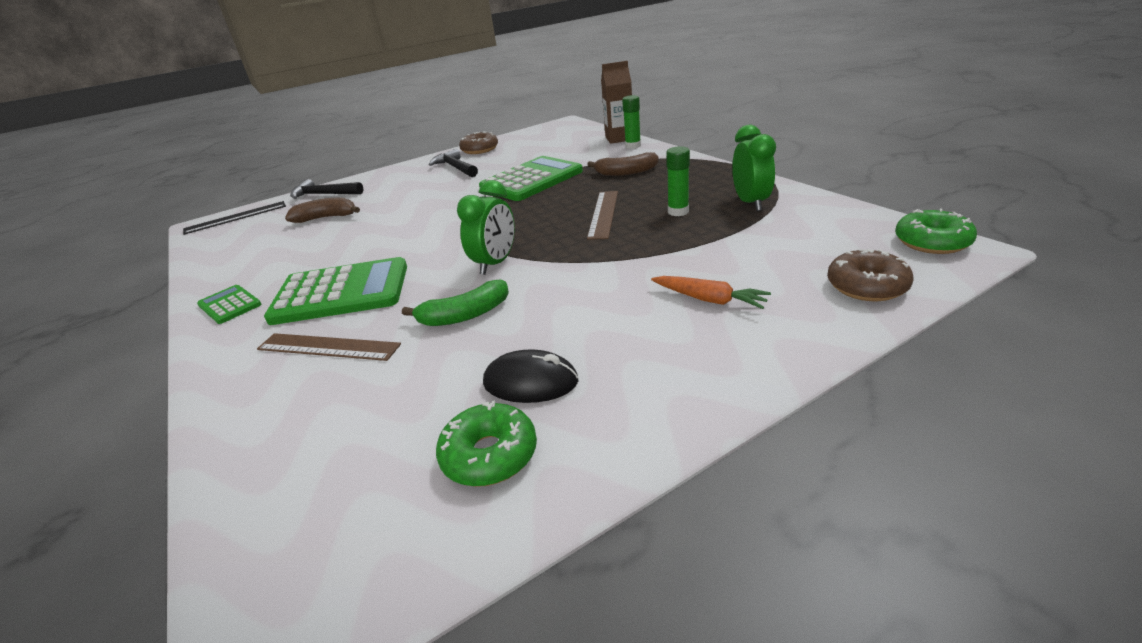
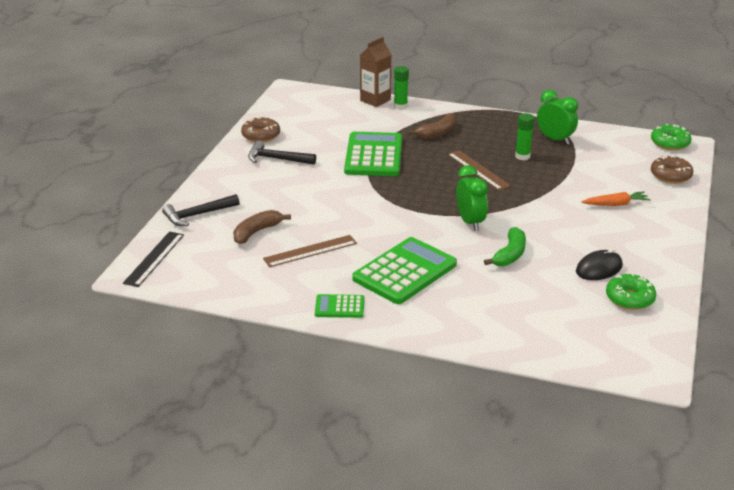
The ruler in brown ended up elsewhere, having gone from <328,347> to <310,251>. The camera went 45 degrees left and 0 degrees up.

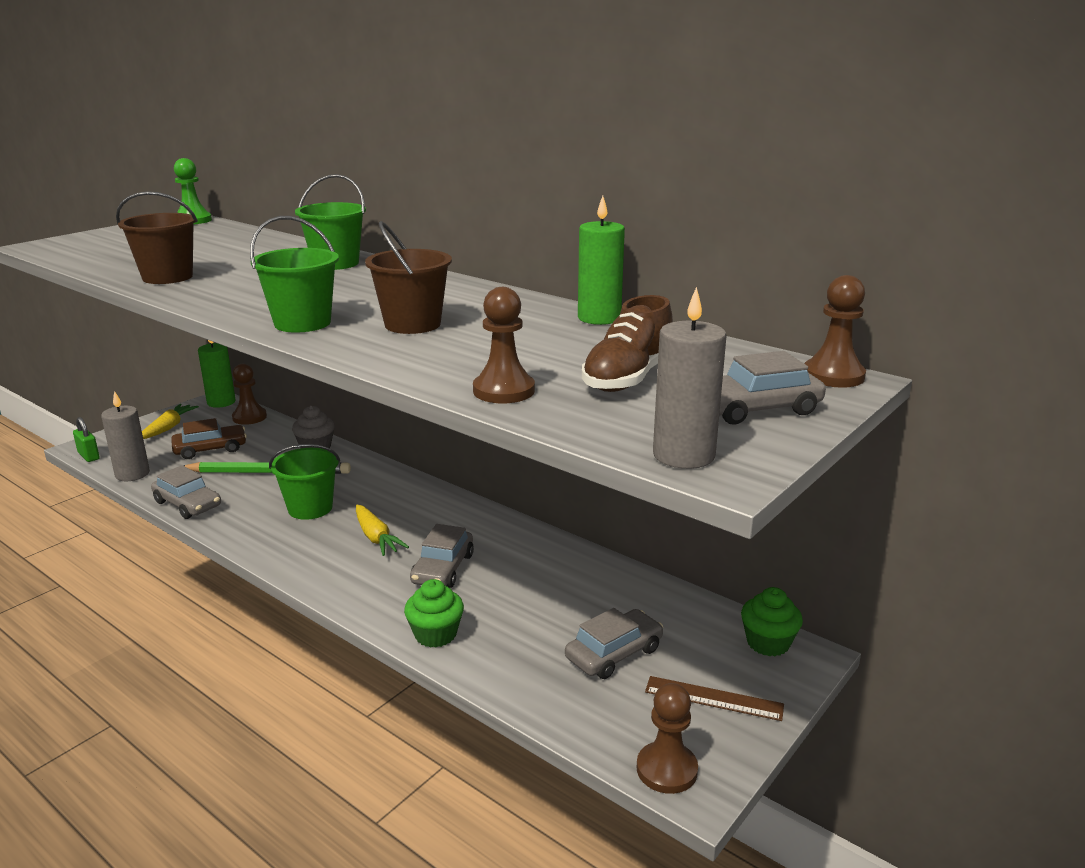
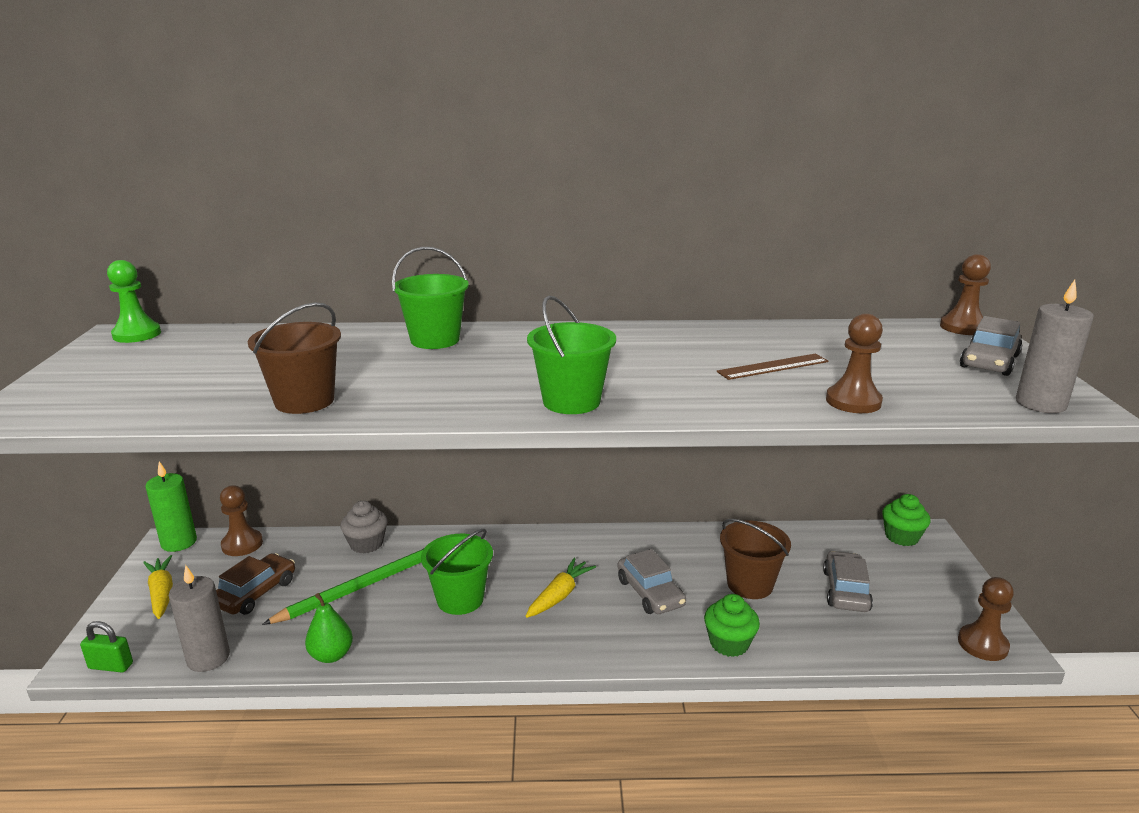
The second view lost the candle in green at <599,318>. The bucket in brown ended up elsewhere, having gone from <412,324> to <750,584>. The second view lost the shoe in brown at <628,378>. Where the car in grey stood at <188,504>, the pear in green came to stand at <331,655>. The carrot in yellow at <376,538> ended up facing another way, 75 degrees counterclockwise from before. The ruler in brown ended up elsewhere, having gone from <713,698> to <773,366>. The camera went 40 degrees left and 0 degrees up.

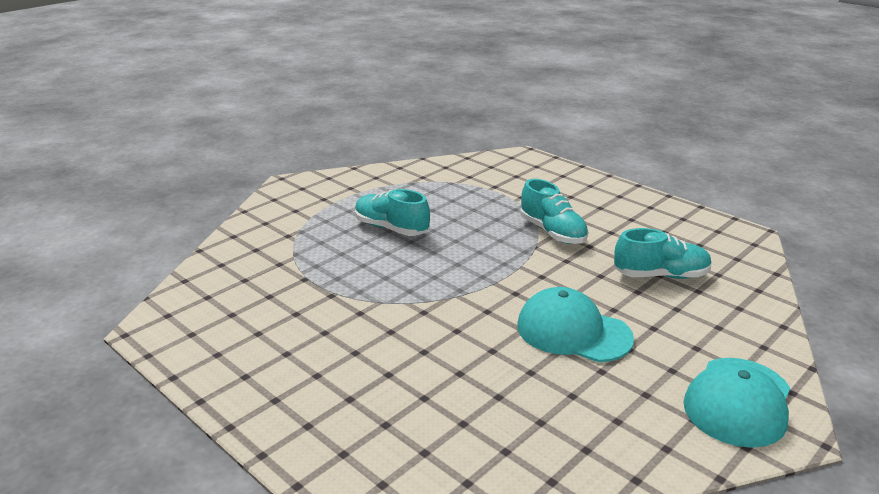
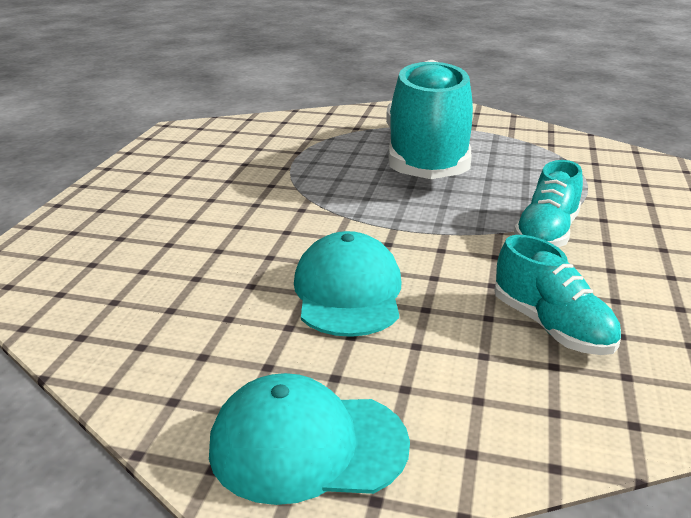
The size of the shoe in turquoise at <391,228> changed by a factor of 2.07. The camera went 60 degrees right and 0 degrees up.

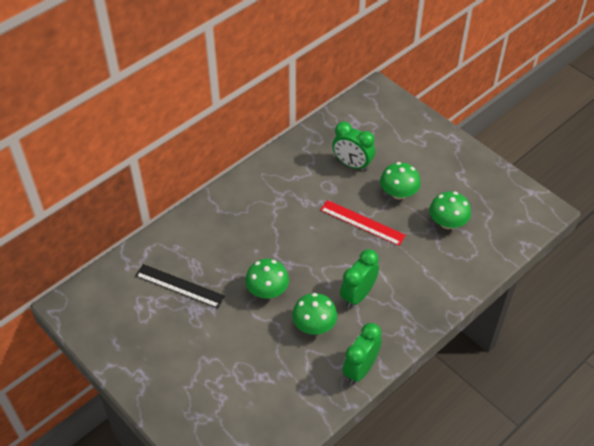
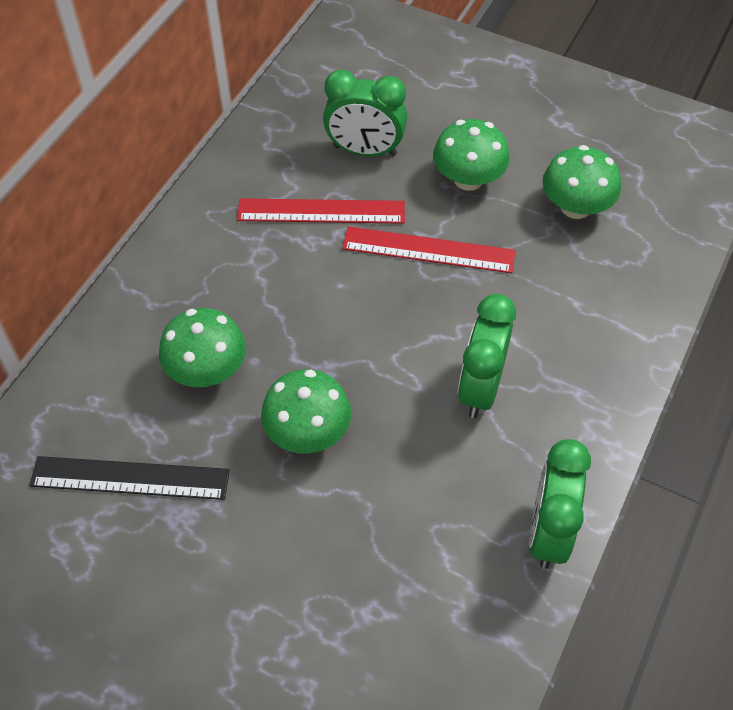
The mushroom in green ended up elsewhere, having gone from <314,325> to <207,370>. The second view gained the ruler in red at <321,211>. The camera went 20 degrees left and 5 degrees up.

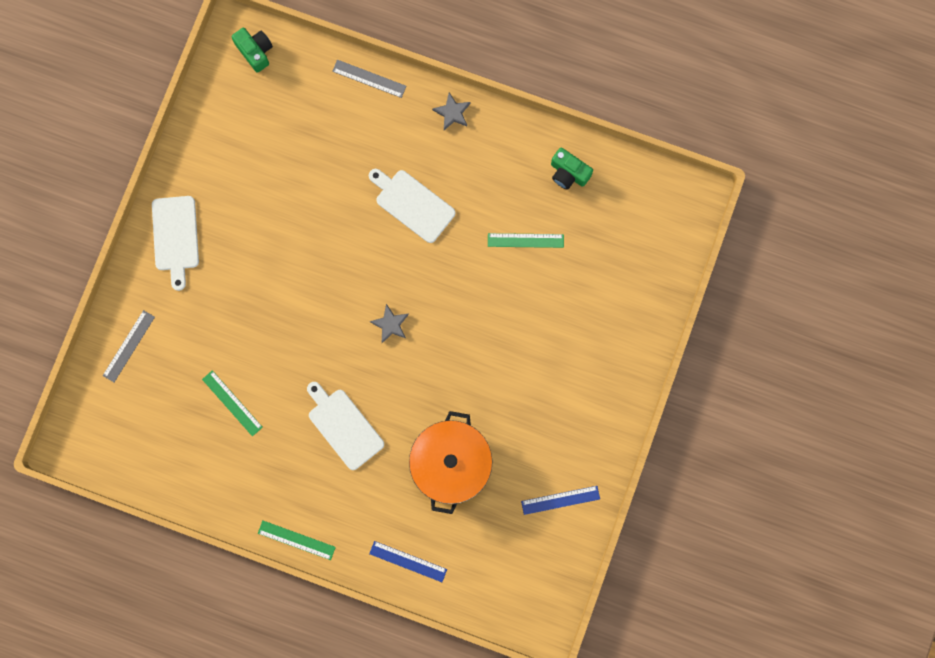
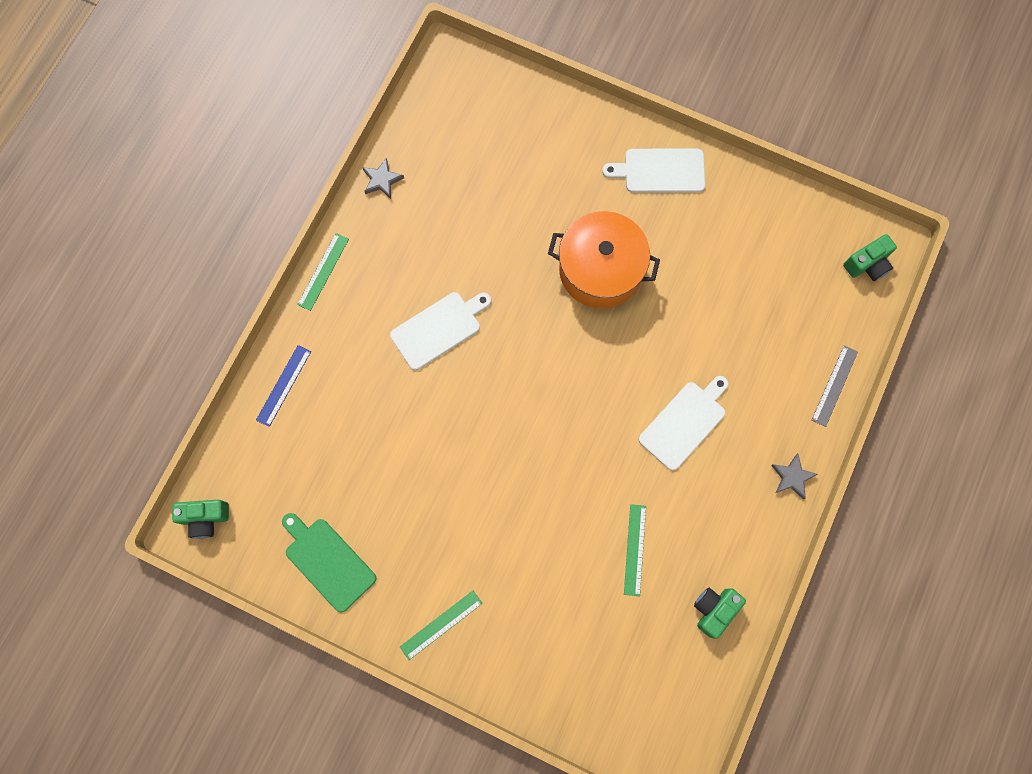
The star in grey ended up elsewhere, having gone from <390,324> to <382,180>. The second view lost the ruler in grey at <129,346>. The ruler in green ended up elsewhere, having gone from <232,403> to <441,625>. The pot in orange ended up elsewhere, having gone from <451,464> to <600,270>. Where the ruler in blue stood at <560,500>, the cutting board in green came to stand at <328,561>. The second view gained the camera in green at <205,518>. The camera went 95 degrees right and 5 degrees down.

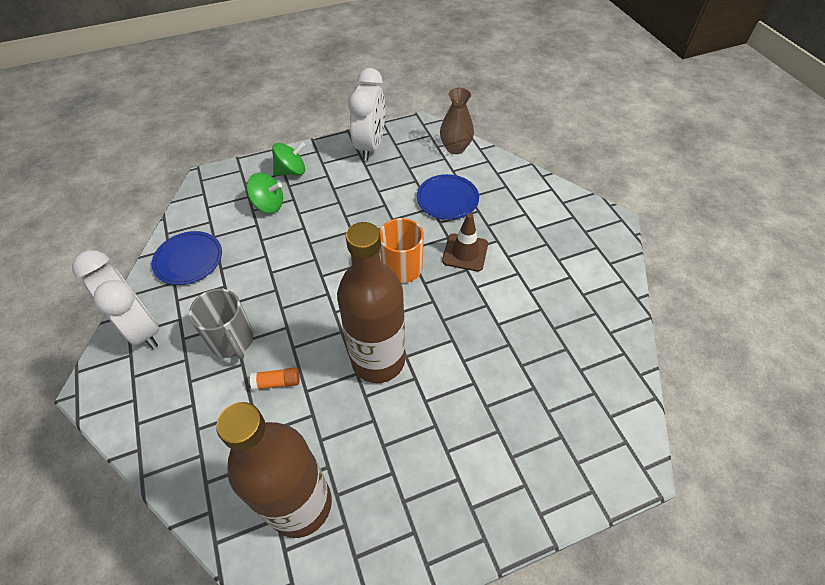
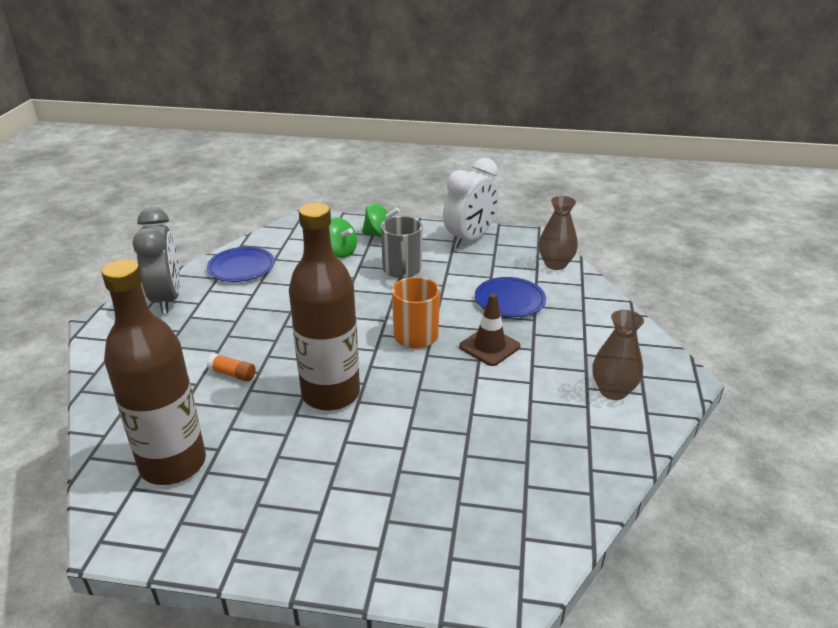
What was the clock in white at <142,328> turned into the clock in grey at <167,299>. The mug in grey ended up elsewhere, having gone from <232,340> to <402,270>. The second view gained the vase in brown at <613,391>. The camera went 30 degrees right and 20 degrees down.

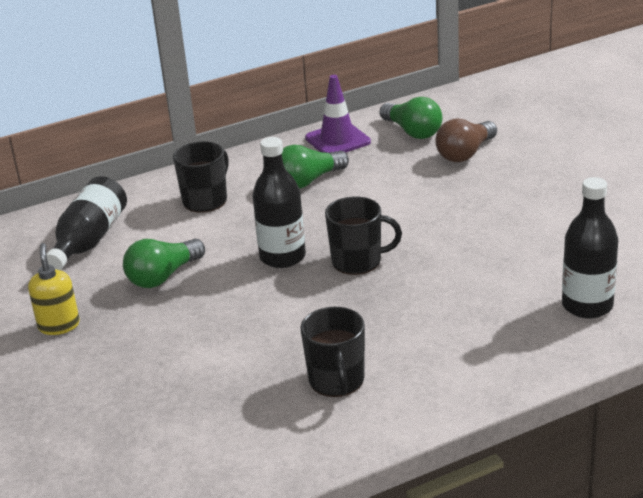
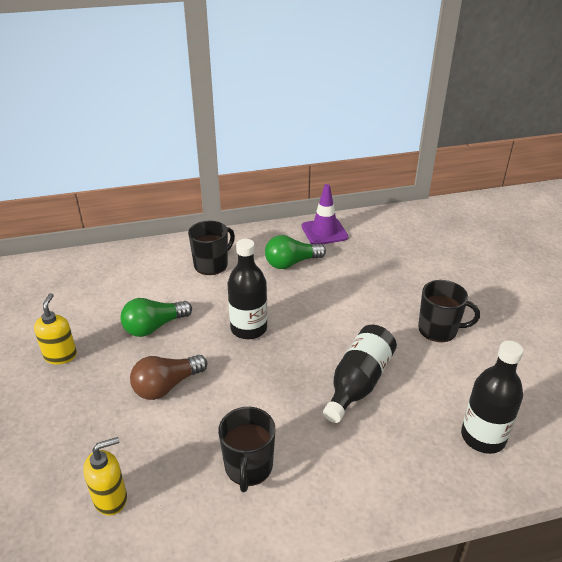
The second view lost the light bulb in green at <412,132>. The light bulb in brown ended up elsewhere, having gone from <465,153> to <167,386>. The bottle in black ended up elsewhere, having gone from <89,240> to <358,383>. The mug in black ended up elsewhere, having gone from <358,261> to <439,329>. The second view gained the soap dispenser in yellow at <111,498>. The camera went 10 degrees right and 5 degrees up.

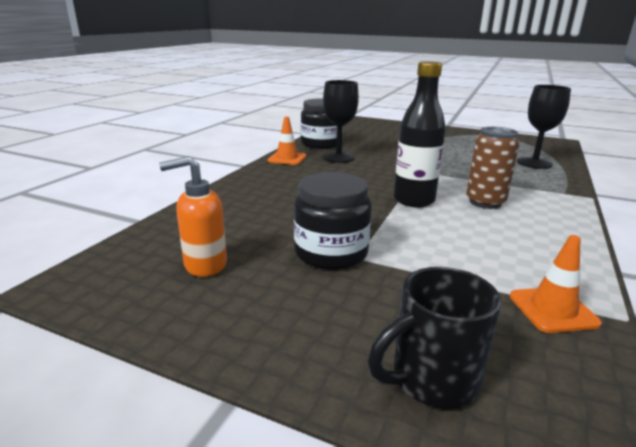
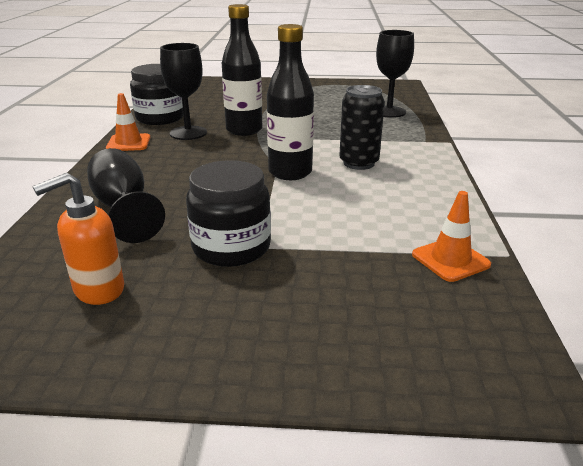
What was the can in brown at <485,202> turned into the can in black at <359,163>. The second view lost the mug in black at <431,380>. The second view gained the bottle in black at <244,130>. The second view gained the goblet in black at <124,209>. The camera went 20 degrees left and 5 degrees up.

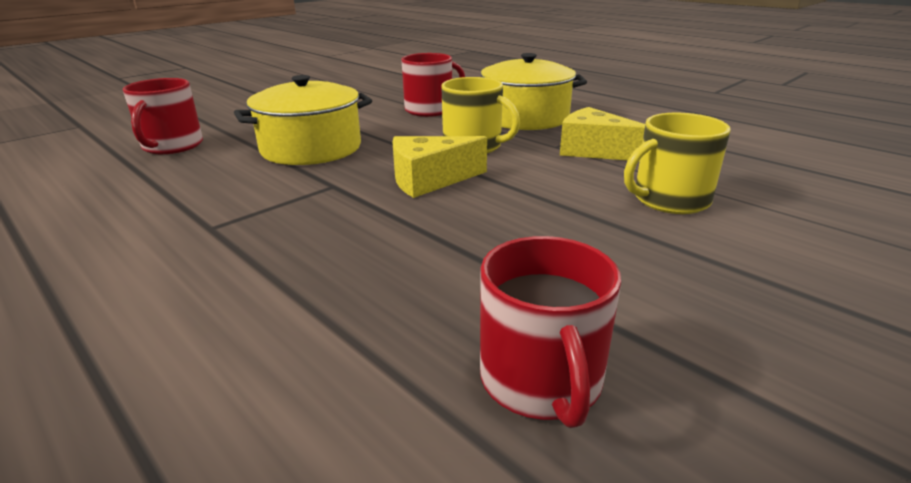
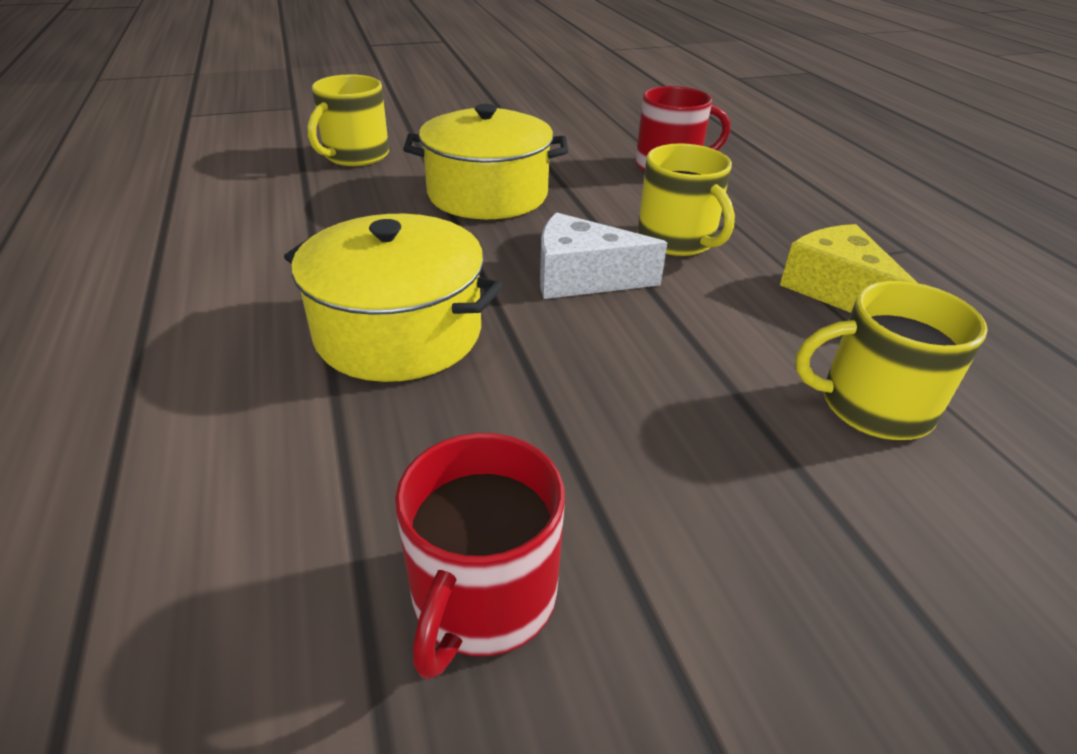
The pot in yellow ended up elsewhere, having gone from <525,118> to <398,332>. What was the mug in red at <172,146> turned into the mug in yellow at <355,155>. What was the cheese in yellow at <429,180> turned into the cheese in white at <582,278>. The camera went 25 degrees right and 10 degrees up.

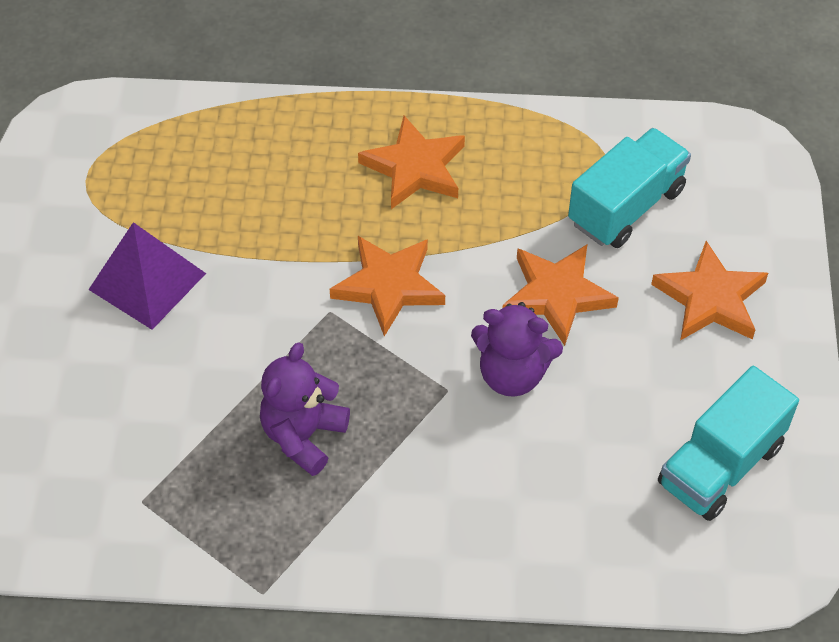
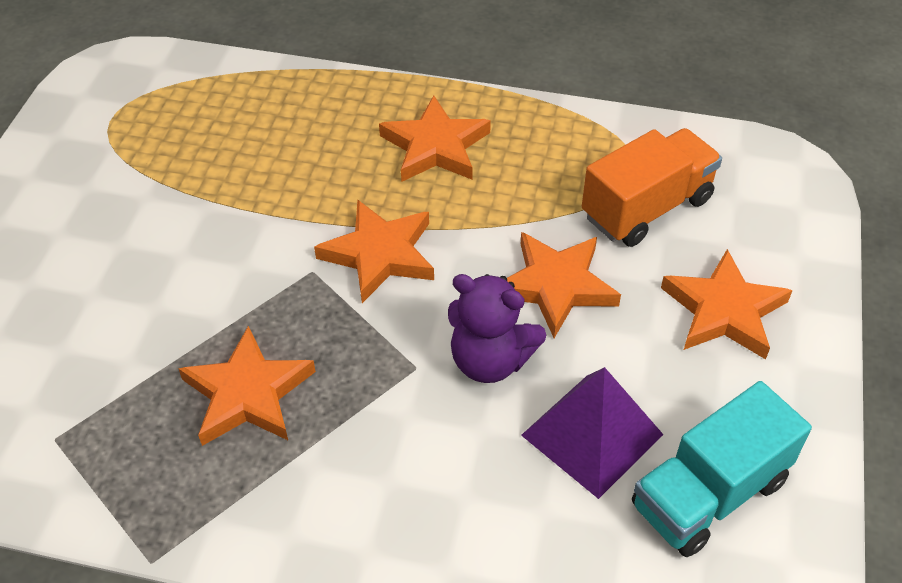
What was the truck in turquoise at <626,206> turned into the truck in orange at <646,208>. The pyramid in purple ended up elsewhere, having gone from <147,281> to <592,435>. Where the teddy bear in purple stood at <303,435>, the star in orange came to stand at <247,394>. The camera went 10 degrees right and 5 degrees down.

